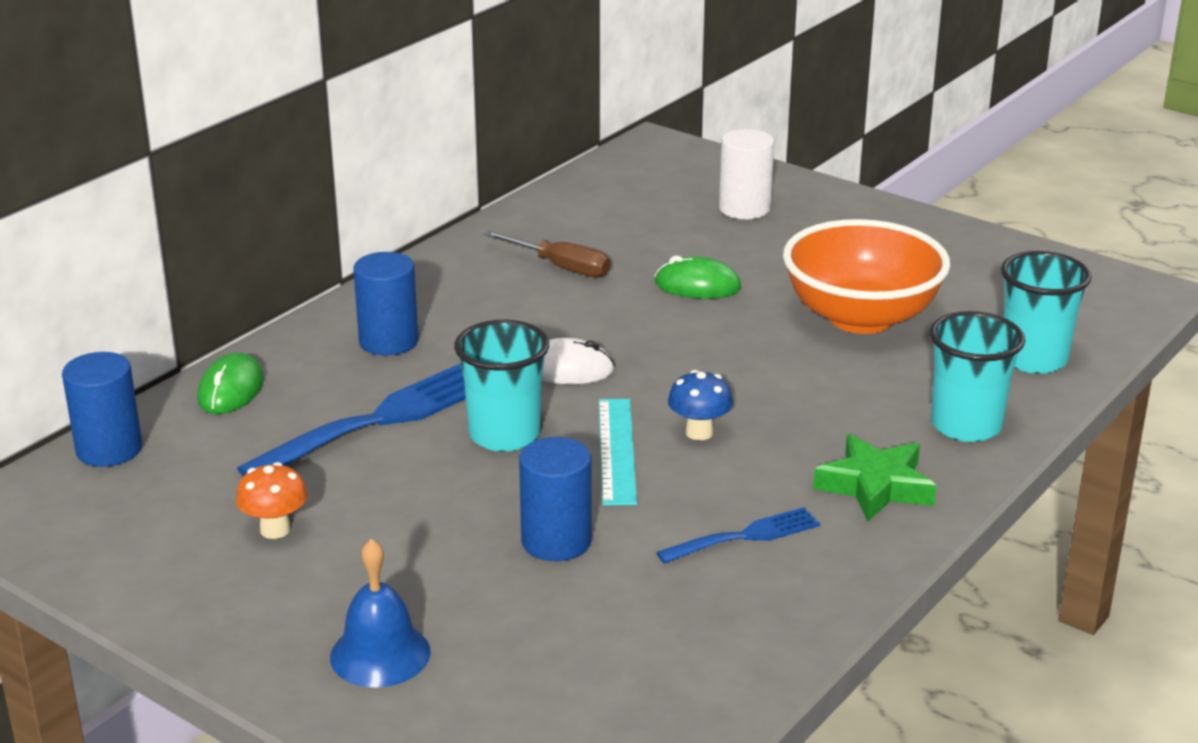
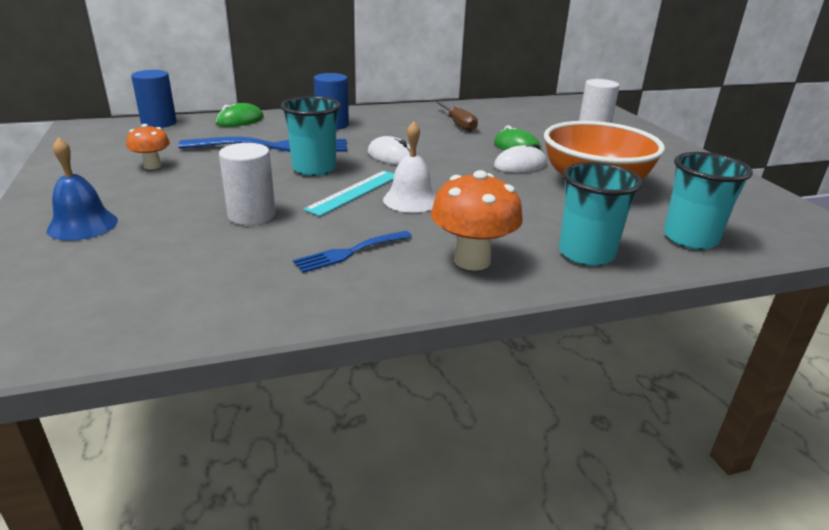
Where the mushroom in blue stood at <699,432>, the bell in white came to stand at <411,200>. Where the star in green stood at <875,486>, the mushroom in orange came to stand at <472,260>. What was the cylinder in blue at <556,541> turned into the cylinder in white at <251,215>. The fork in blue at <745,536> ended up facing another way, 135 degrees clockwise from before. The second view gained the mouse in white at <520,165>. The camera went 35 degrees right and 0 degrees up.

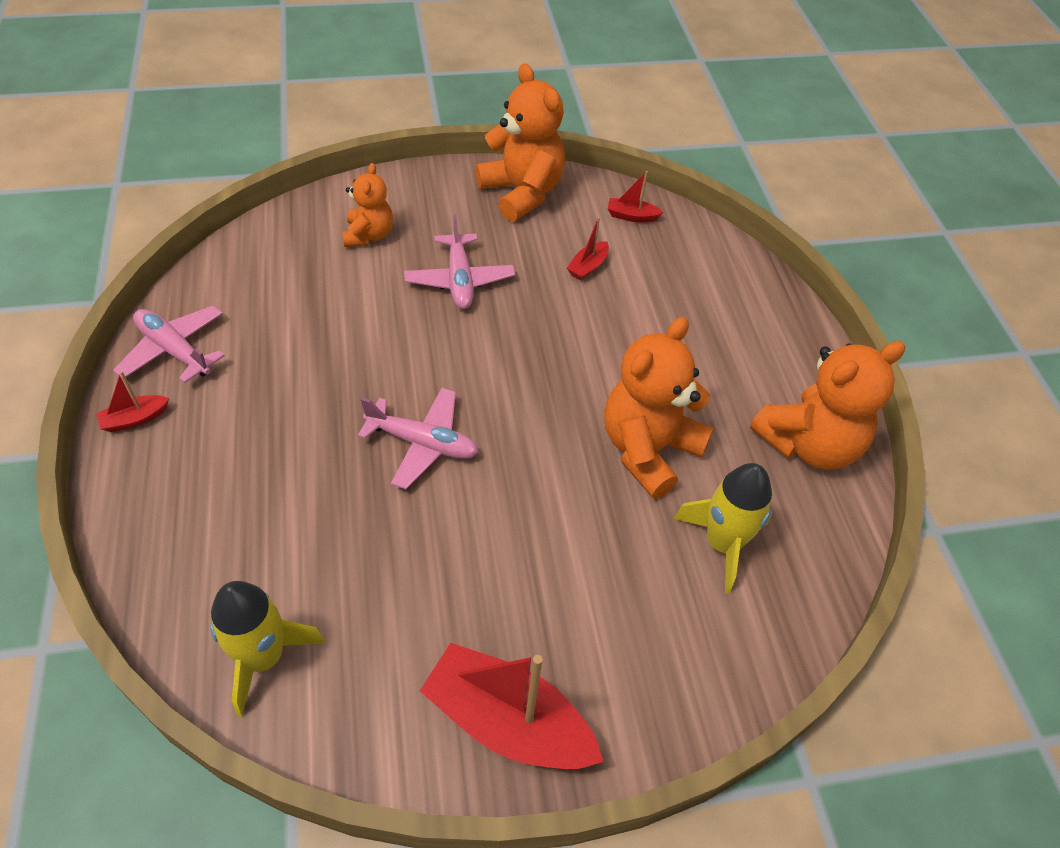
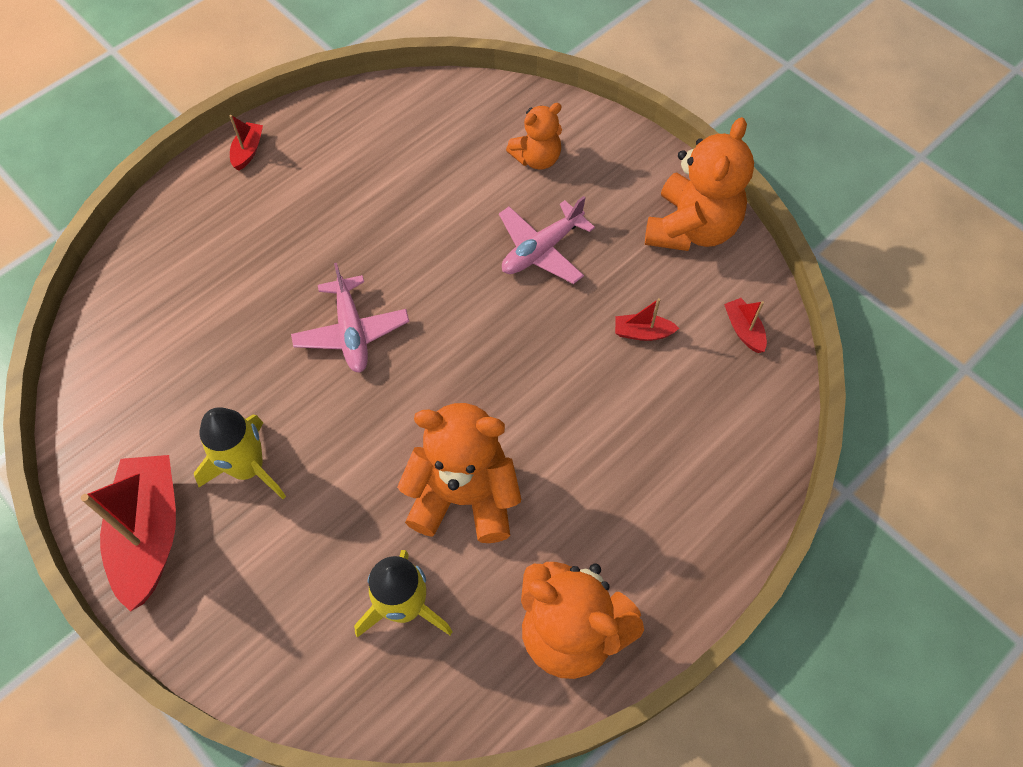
The second view lost the plane in pink at <174,350>. The boat in red at <135,419> ended up facing another way, 75 degrees clockwise from before. The rocket in yellow ended up elsewhere, having gone from <263,657> to <248,468>. The camera went 60 degrees right and 10 degrees up.

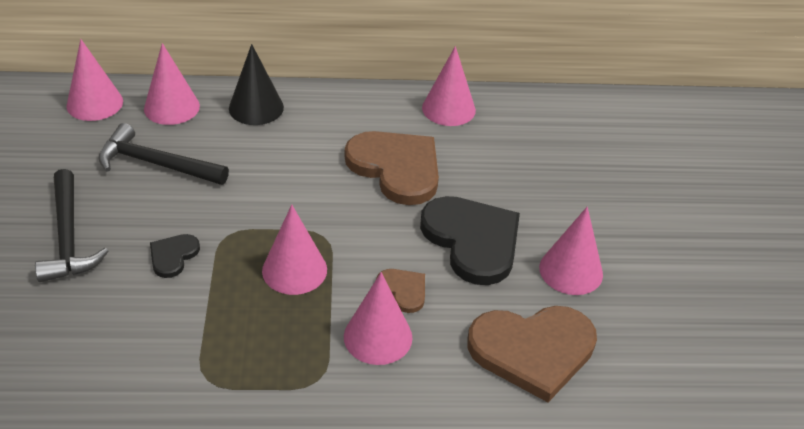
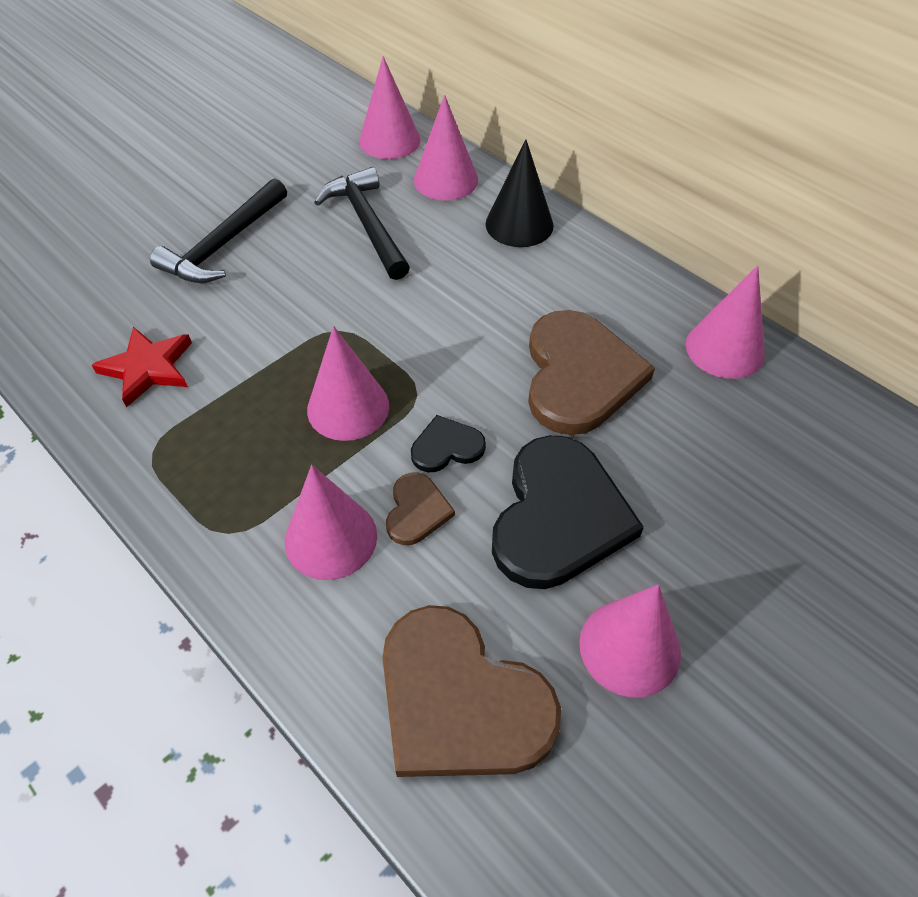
The heart in black ended up elsewhere, having gone from <173,256> to <446,447>. The second view gained the star in red at <148,368>. The camera went 50 degrees right and 10 degrees up.

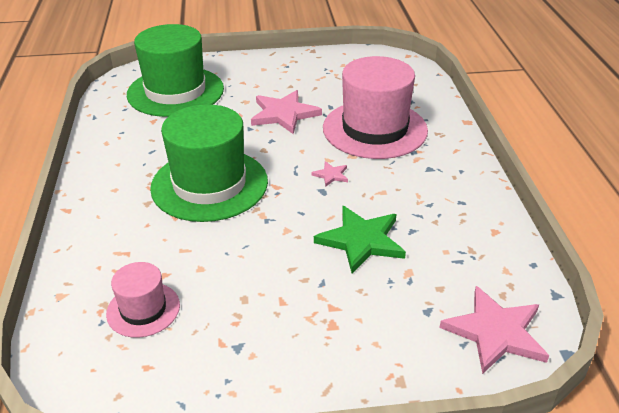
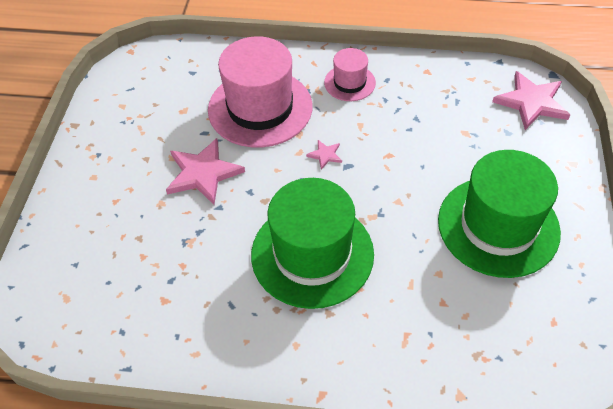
The hat in green ended up elsewhere, having gone from <175,91> to <498,226>. The second view lost the star in green at <361,241>. The hat in pink ended up elsewhere, having gone from <143,309> to <349,83>. The camera went 75 degrees left and 15 degrees up.

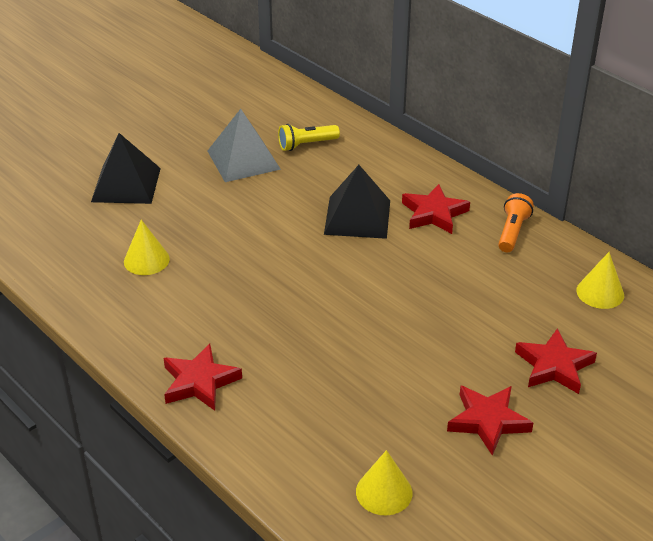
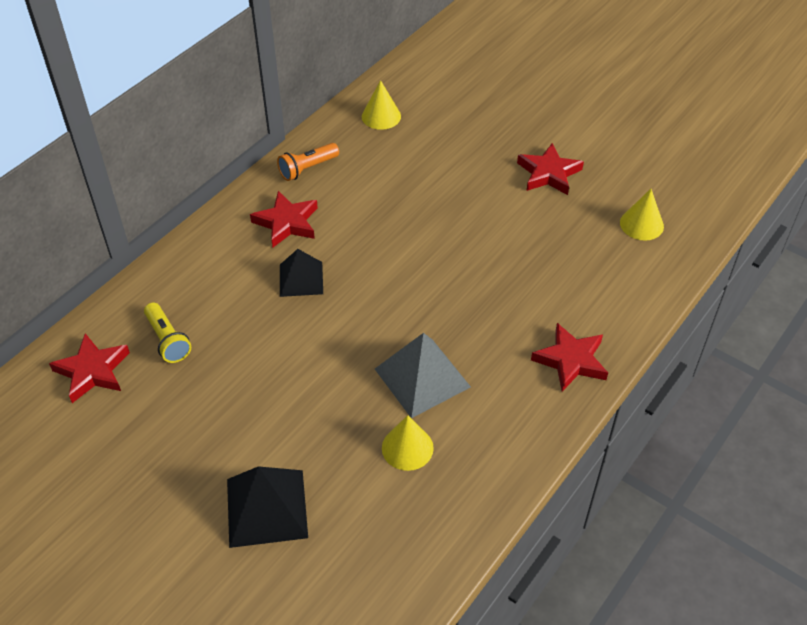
The pyramid in grey ended up elsewhere, having gone from <243,160> to <422,377>. The size of the pyramid in black at <357,217> changed by a factor of 0.66. The flashlight in orange at <512,232> ended up facing another way, 45 degrees counterclockwise from before. The star in red ended up elsewhere, having gone from <554,366> to <92,371>. The camera went 100 degrees left and 10 degrees up.

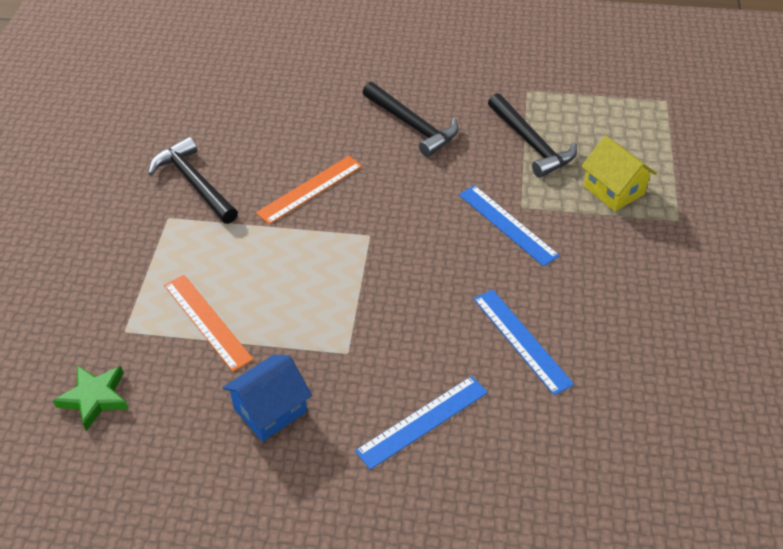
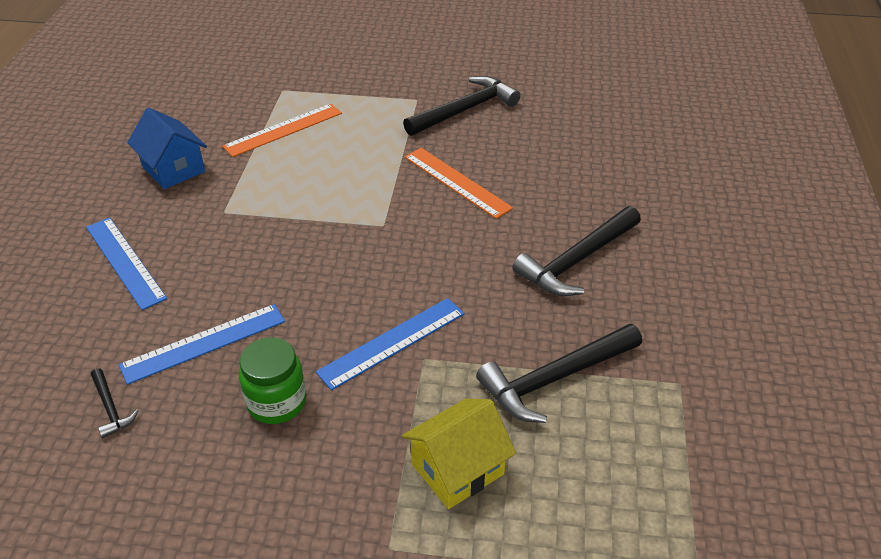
The second view lost the star in green at <95,398>. The second view gained the jar in green at <277,402>. The second view gained the hammer in black at <110,408>. The camera went 90 degrees right and 5 degrees down.

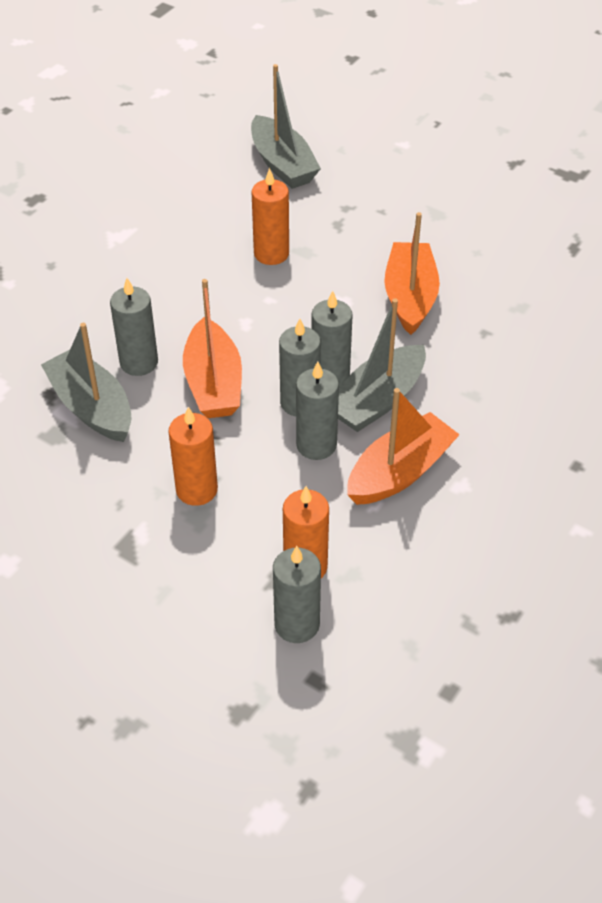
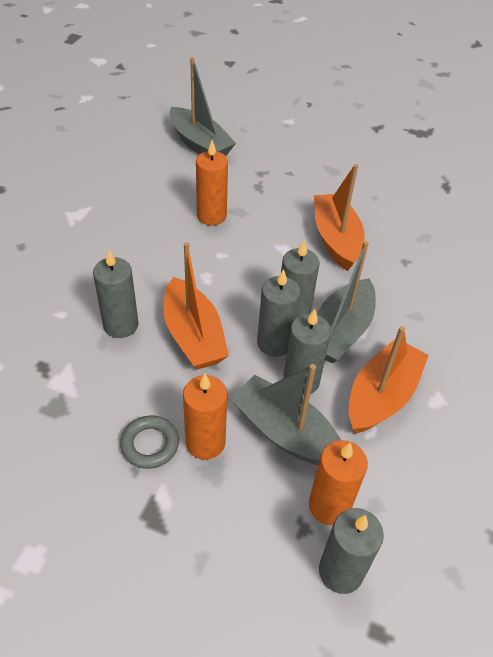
The boat in grey ended up elsewhere, having gone from <92,407> to <285,433>. The second view gained the ring in grey at <150,444>. The camera went 15 degrees left and 0 degrees up.

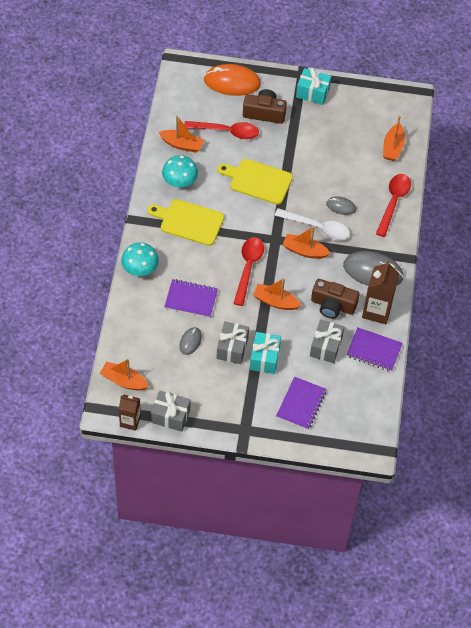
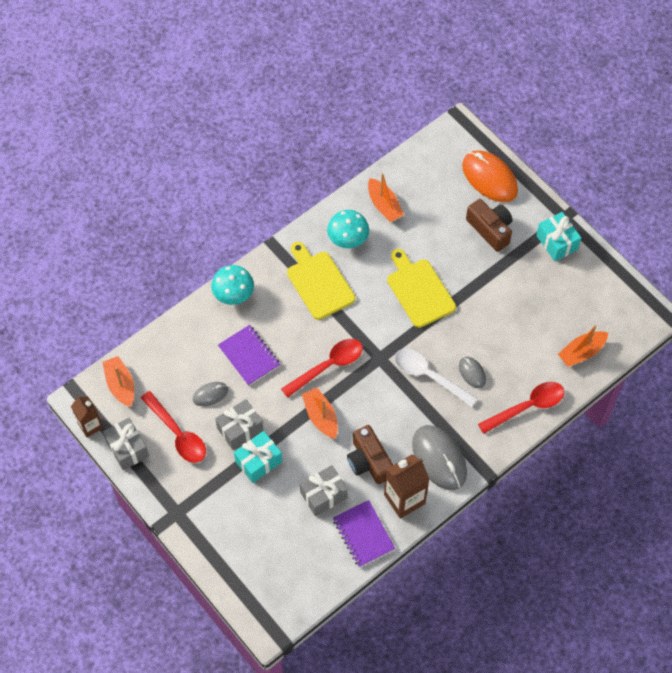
The spoon in red ended up elsewhere, having gone from <226,131> to <177,433>. The spoon in white at <317,228> ended up facing another way, 150 degrees clockwise from before. The second view lost the boat in orange at <304,251>. The second view lost the notebook in purple at <301,404>. The camera went 45 degrees right and 5 degrees up.

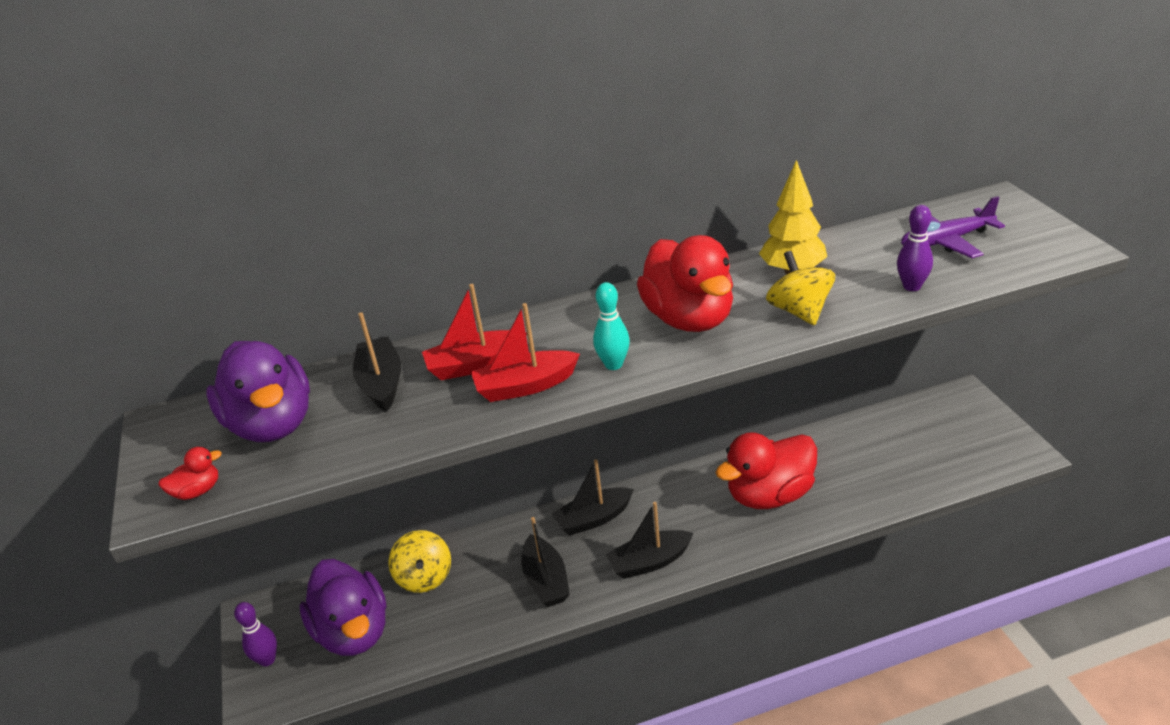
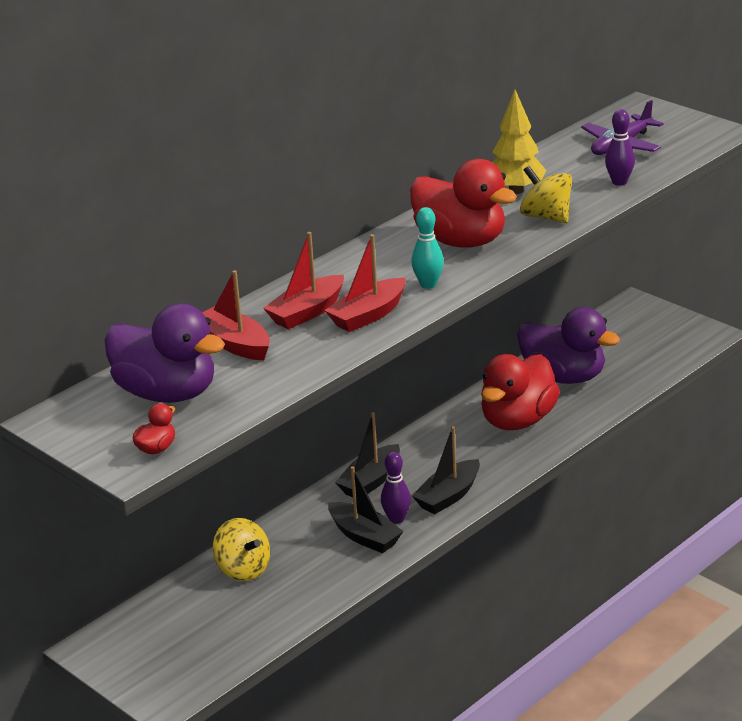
What was the boat in black at <381,383> turned into the boat in red at <235,344>. The duck in purple ended up elsewhere, having gone from <354,632> to <564,377>. The bowling pin in purple ended up elsewhere, having gone from <267,659> to <396,519>. The camera went 30 degrees left and 5 degrees down.

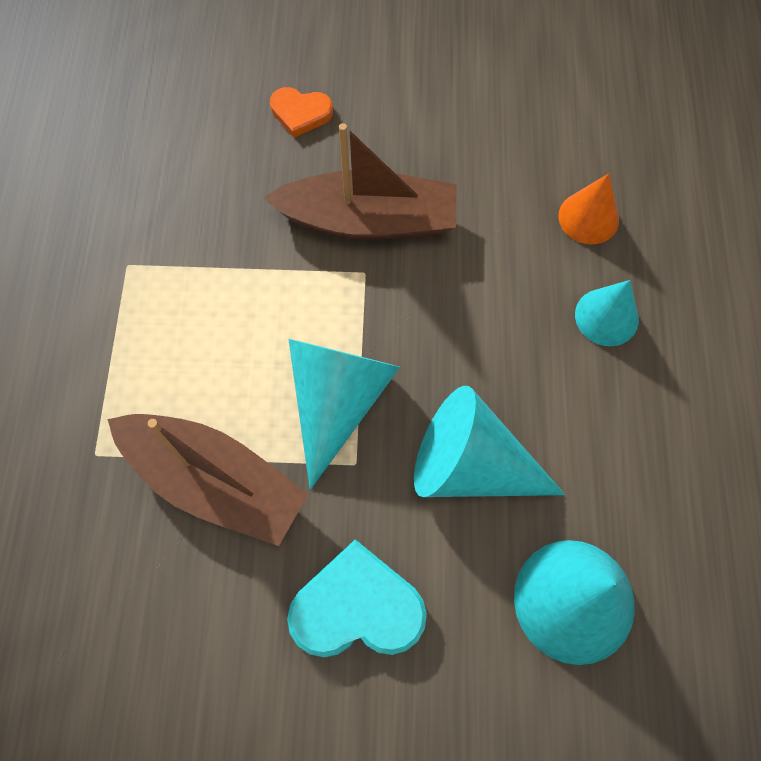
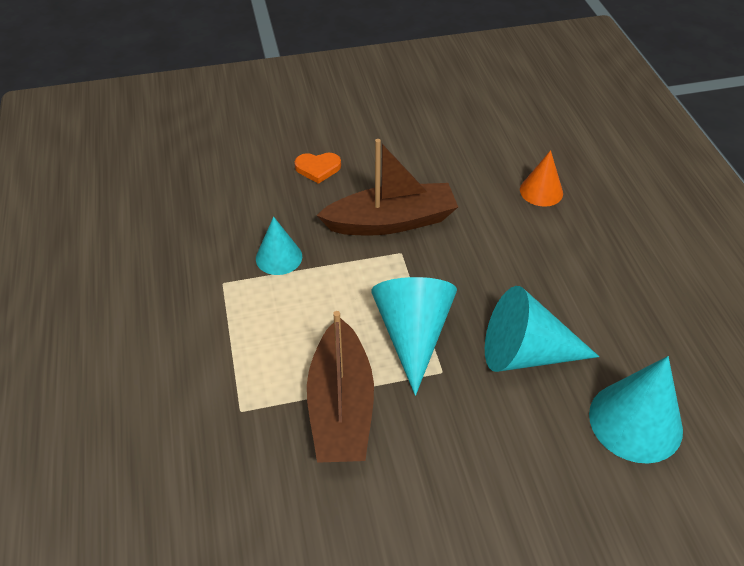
The cone in turquoise ended up elsewhere, having gone from <606,317> to <279,257>. The boat in brown at <215,482> ended up facing another way, 75 degrees clockwise from before. The second view lost the heart in turquoise at <357,607>. The camera went 15 degrees left and 20 degrees down.

